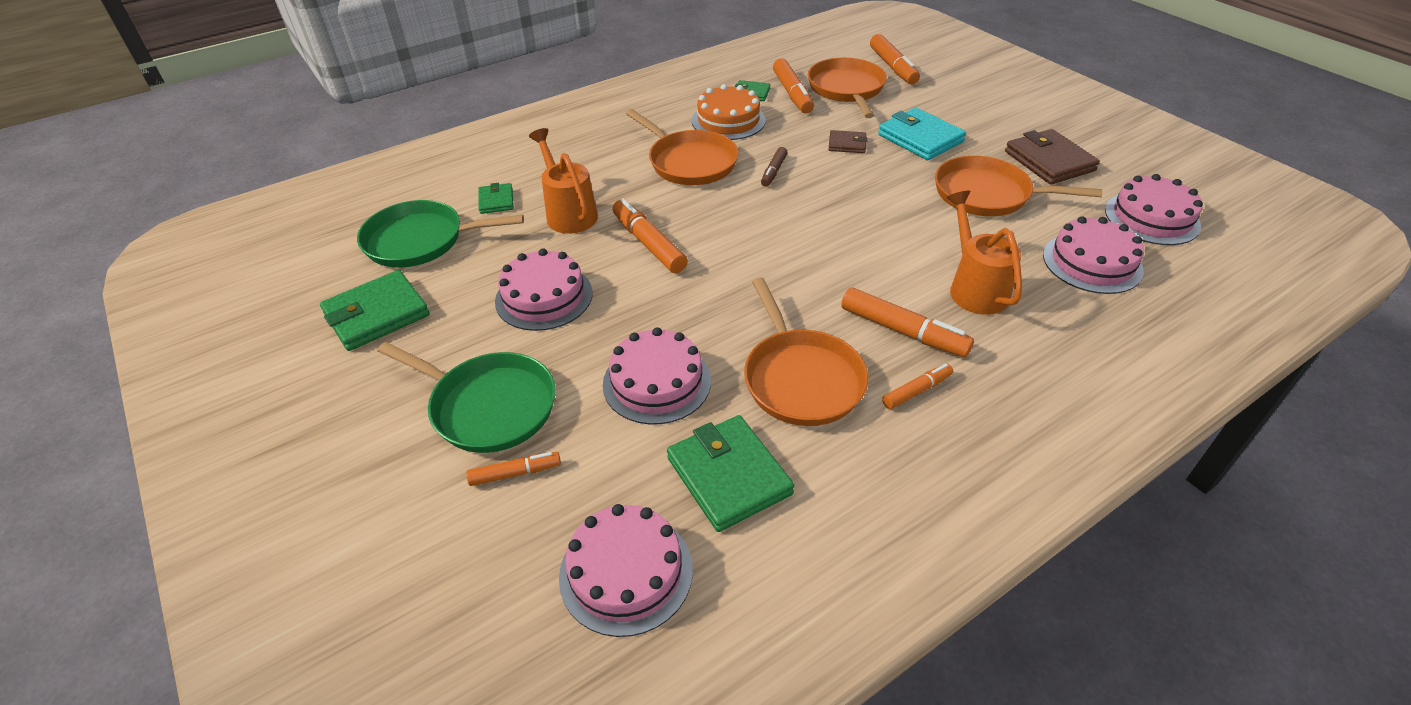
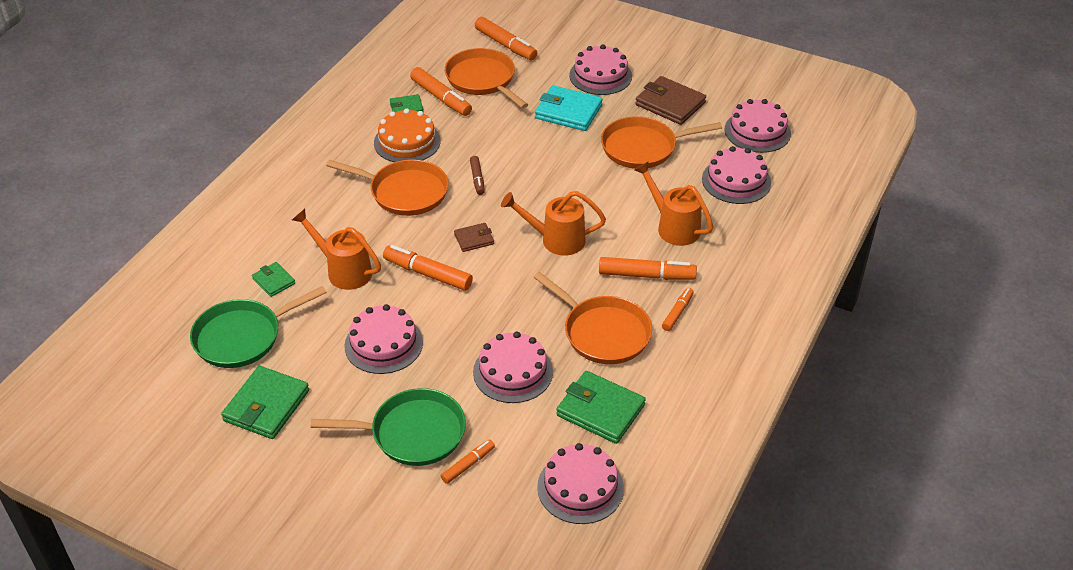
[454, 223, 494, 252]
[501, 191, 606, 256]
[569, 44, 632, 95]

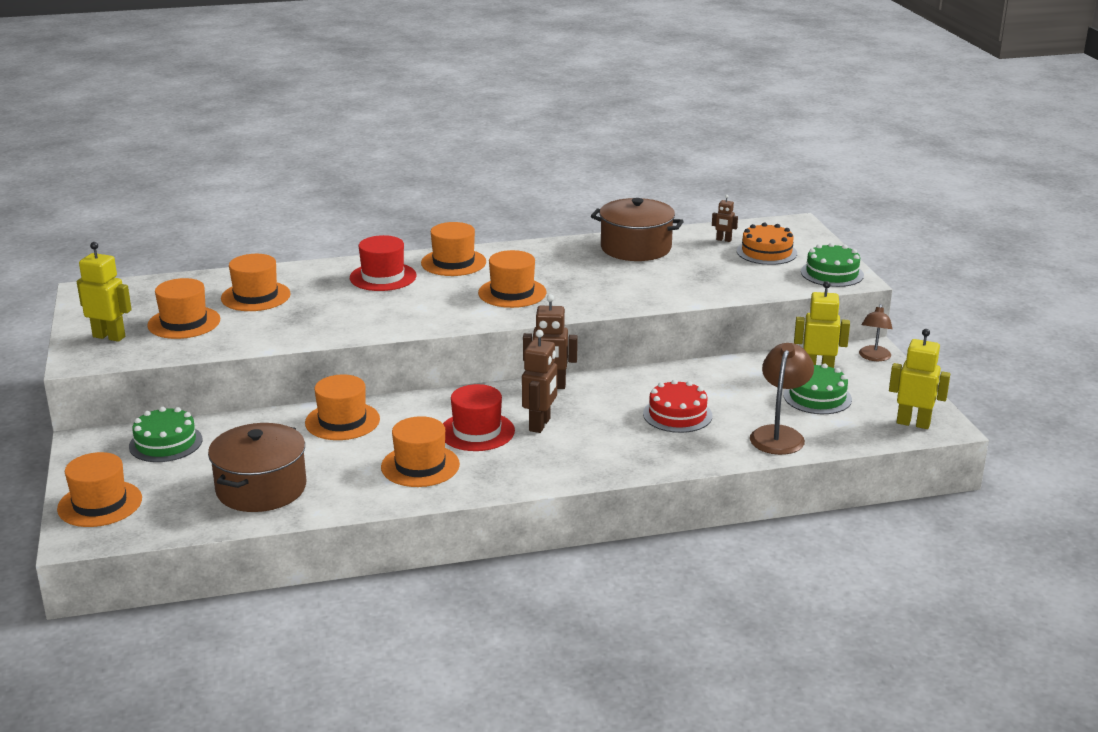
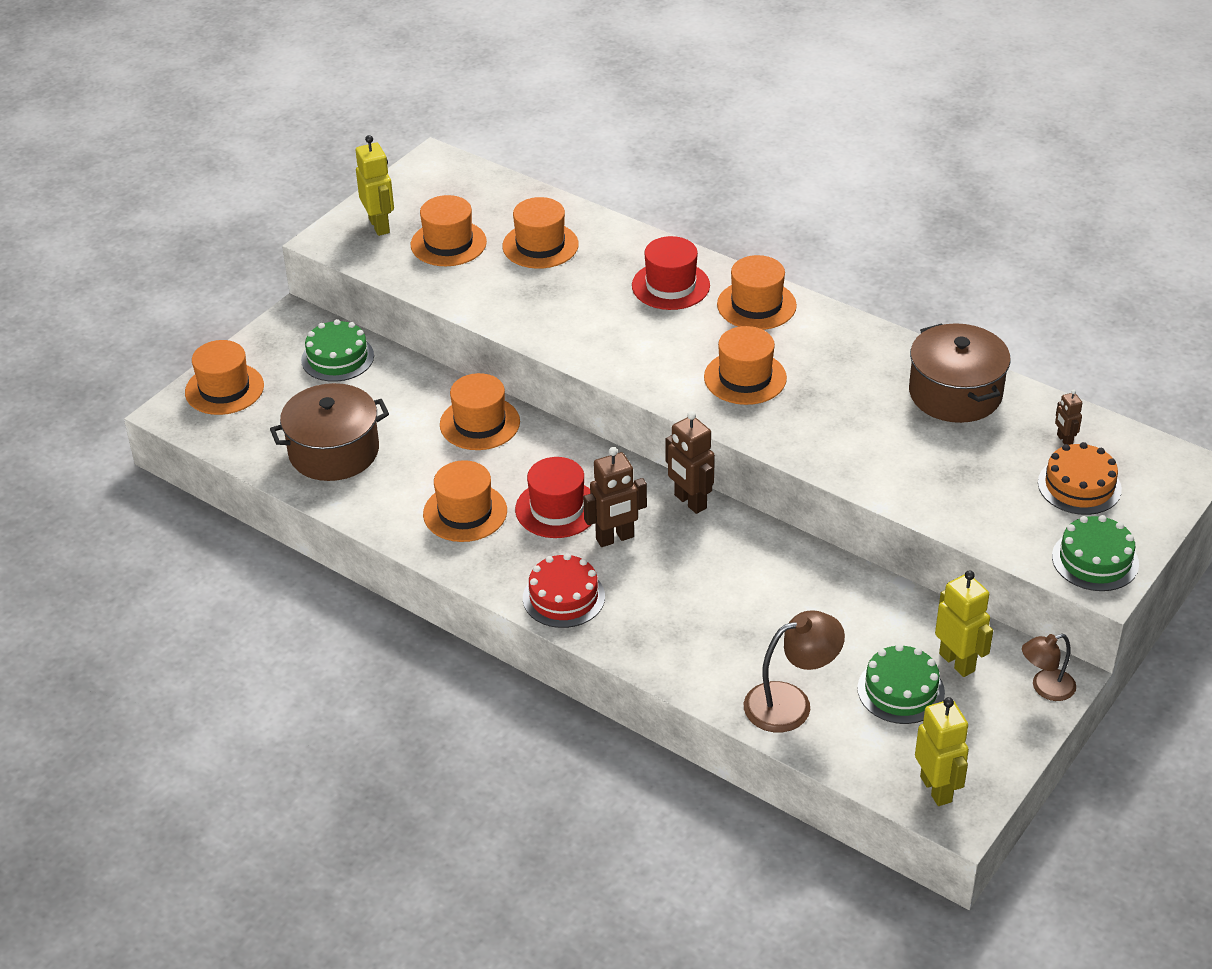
[523, 553, 605, 628]

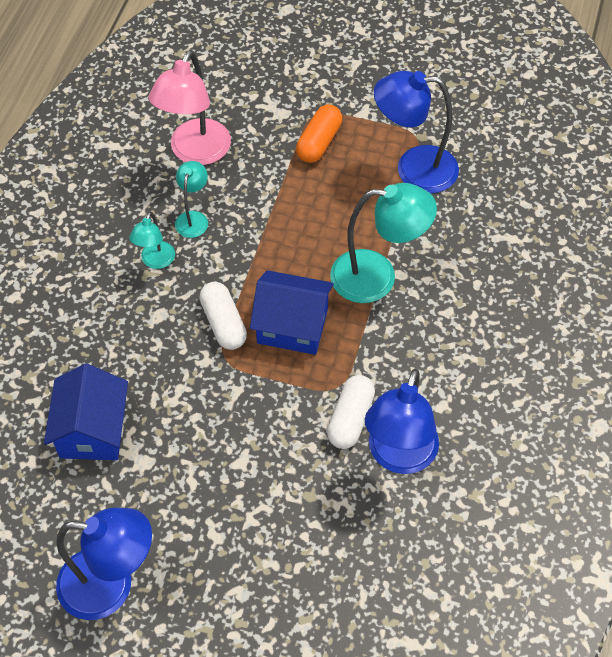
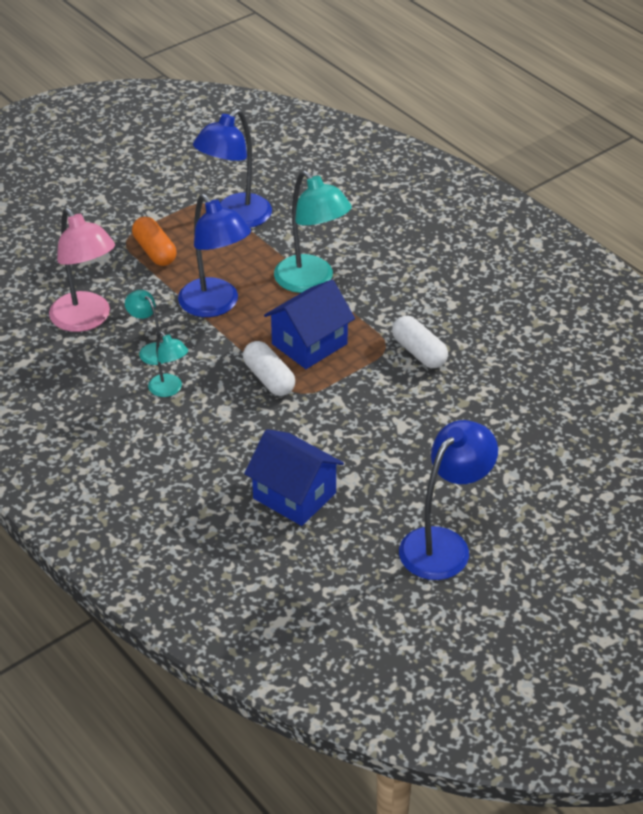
[178, 194, 251, 317]
[243, 341, 295, 396]
[274, 171, 352, 293]

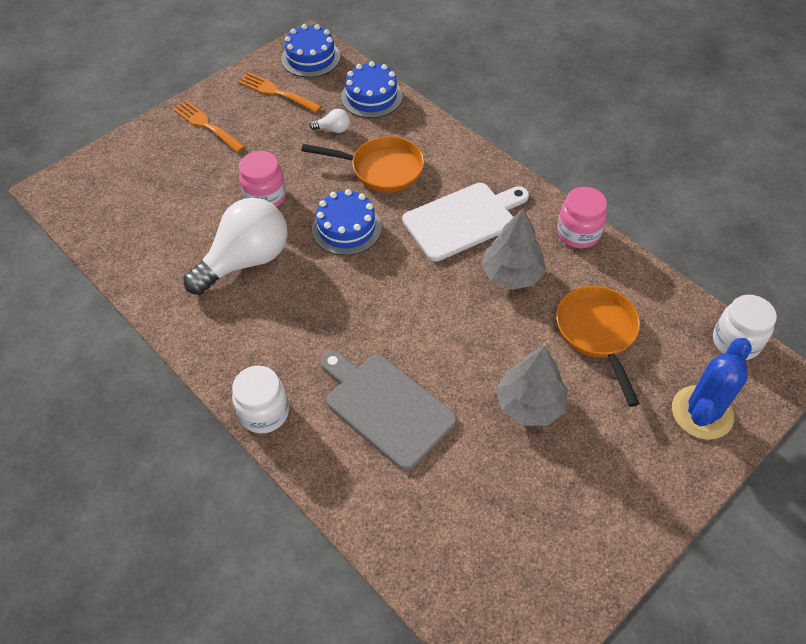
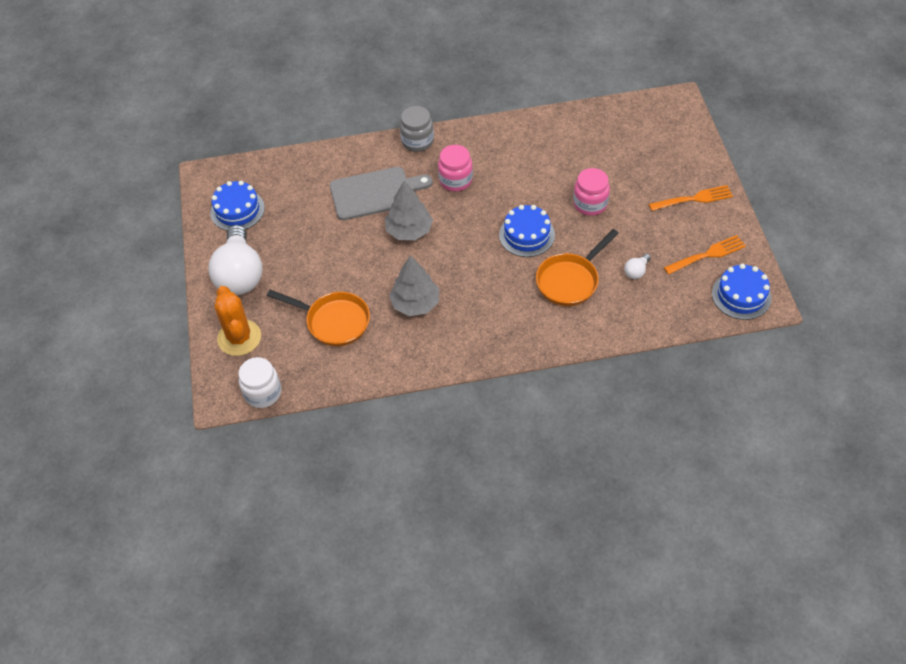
[208, 225, 263, 295]
[210, 181, 265, 231]
[215, 286, 261, 356]
[385, 181, 433, 240]
[400, 106, 434, 152]
[438, 145, 473, 191]
[402, 183, 529, 262] (first image)

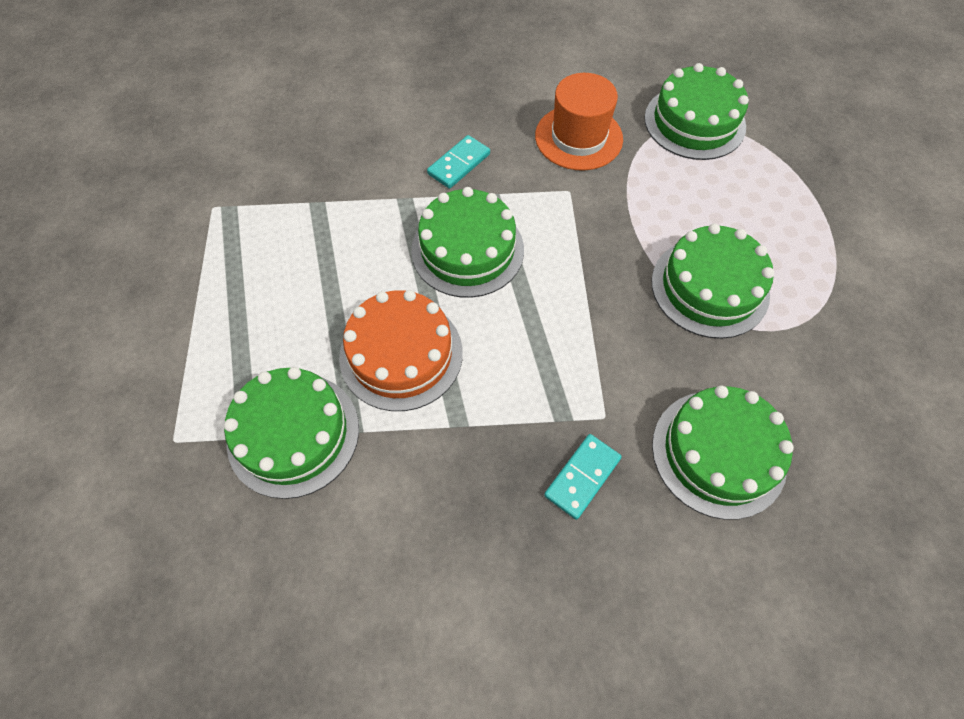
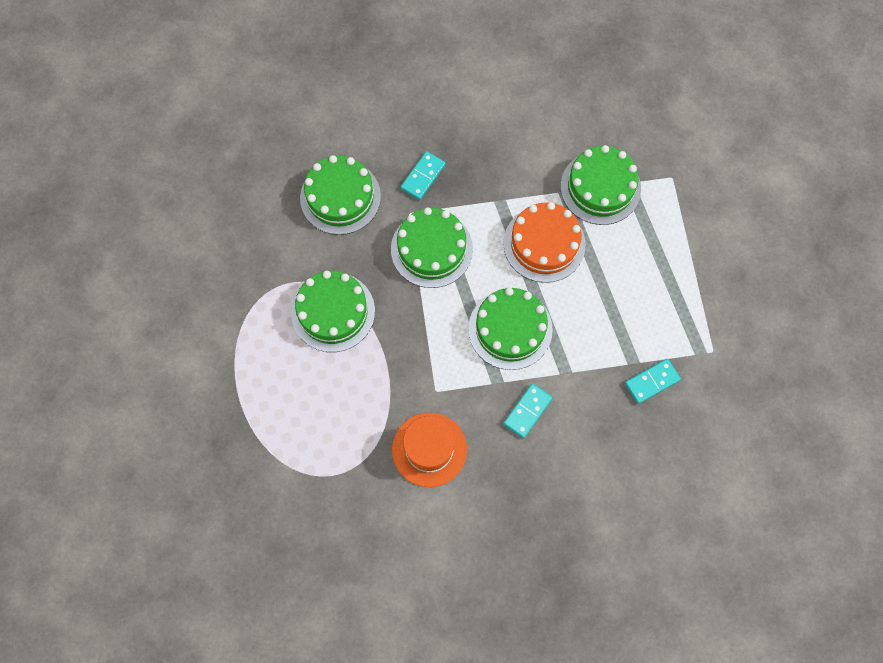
[391, 207, 473, 288]
[625, 359, 681, 404]

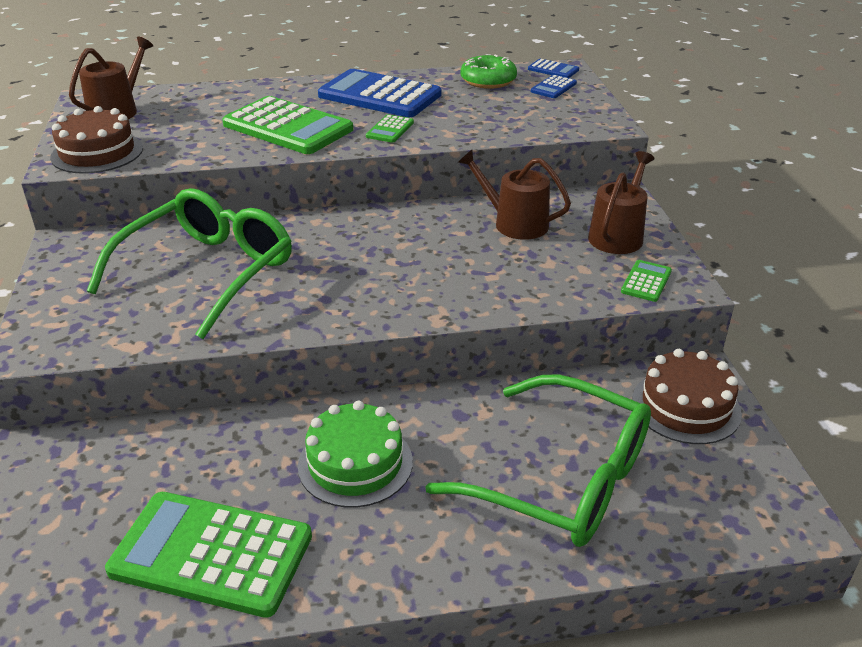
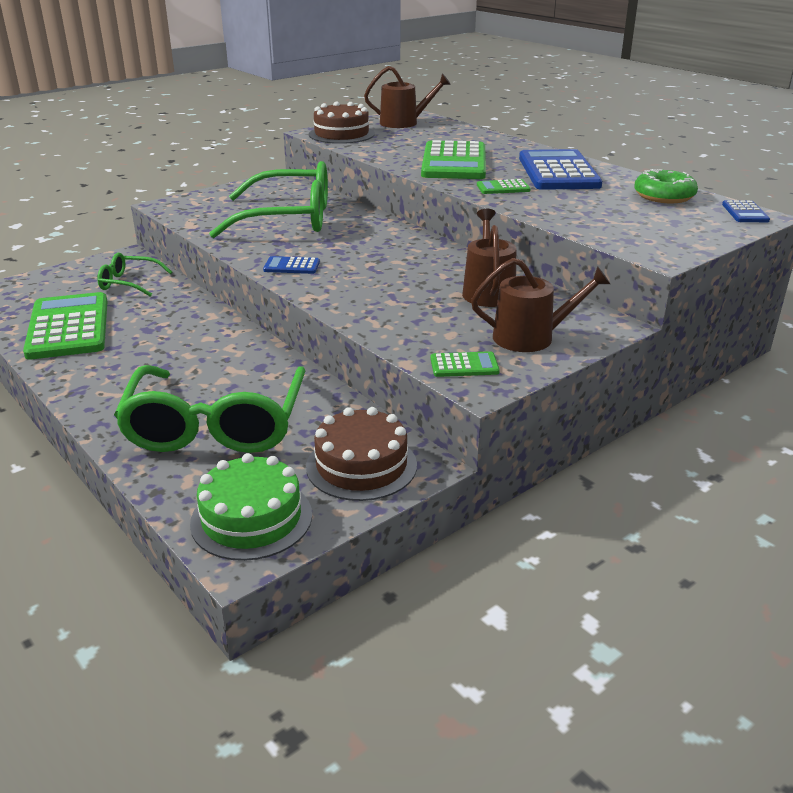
[97, 253, 172, 297]
[190, 453, 312, 561]
[263, 256, 320, 274]

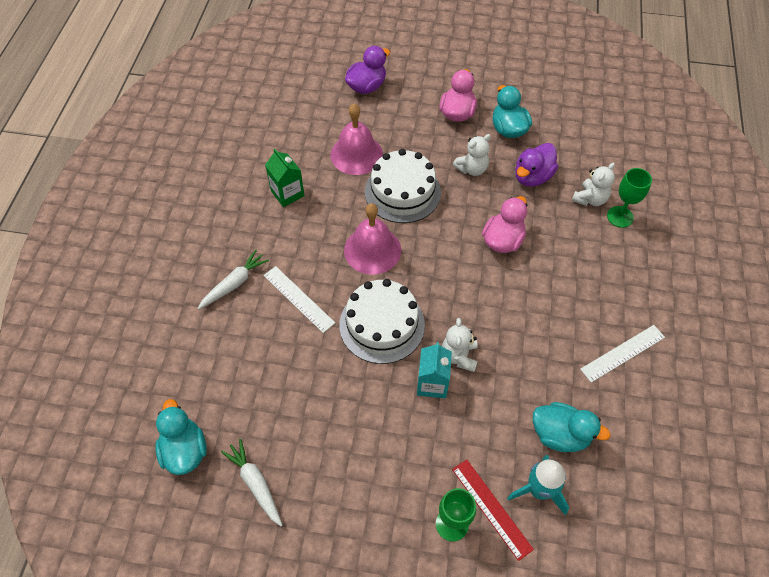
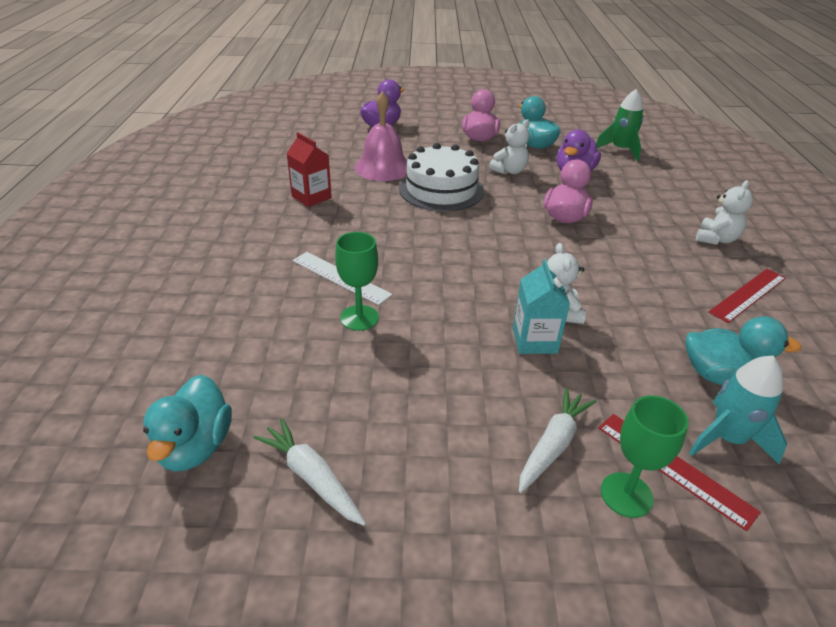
[143, 375, 232, 471]
[286, 132, 332, 207]
[335, 232, 379, 331]
[519, 387, 596, 493]
[596, 89, 644, 161]
[696, 180, 753, 245]
[708, 269, 786, 323]
[339, 279, 425, 364] (first image)
[344, 203, 401, 275] (first image)

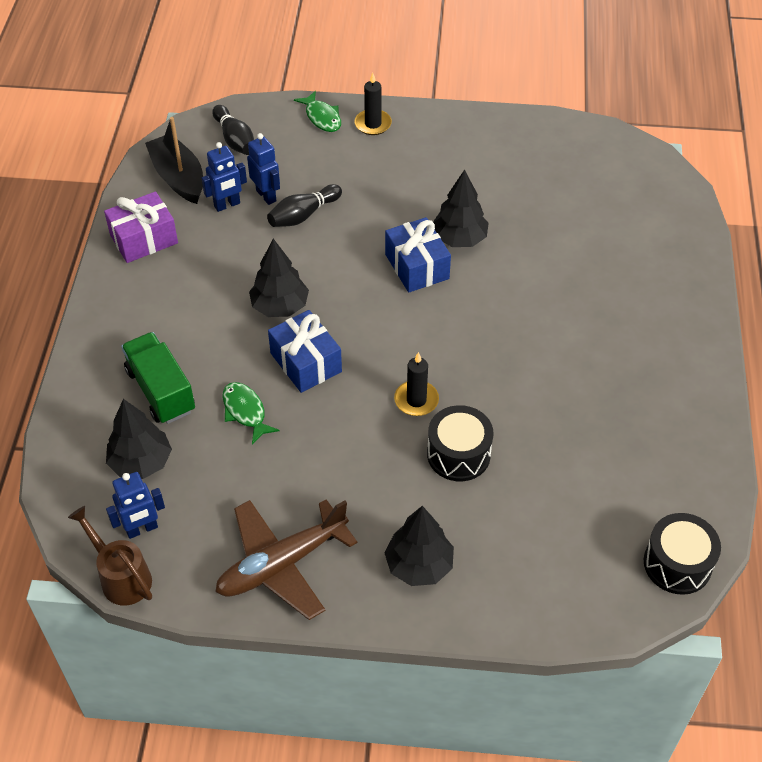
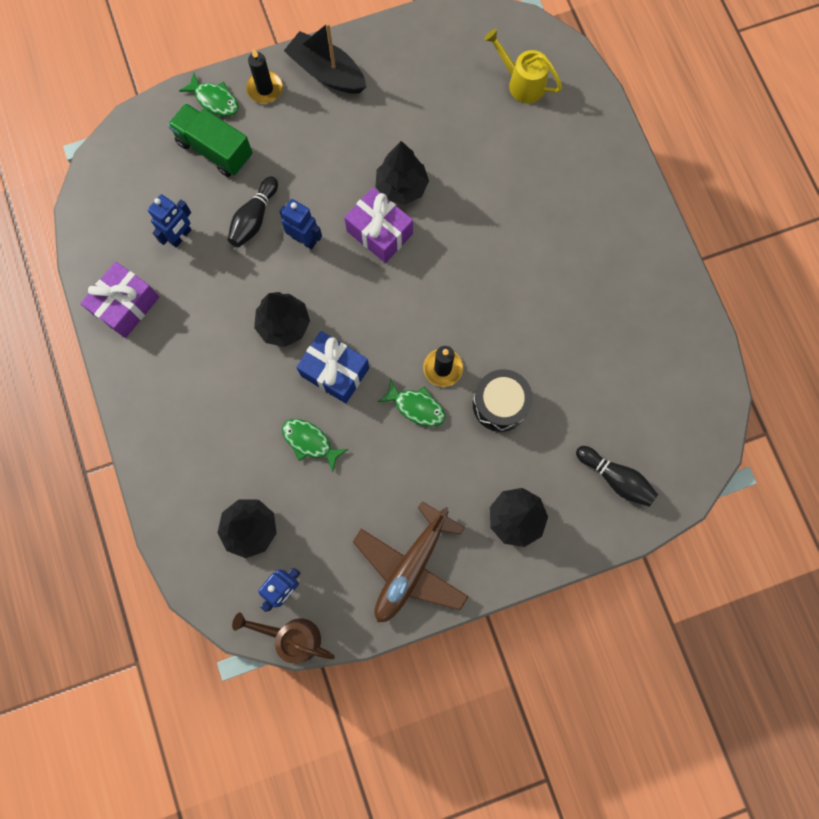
[168, 103, 253, 177]
[279, 199, 322, 249]
[284, 22, 366, 94]
[344, 188, 413, 263]
[378, 378, 446, 427]
[484, 29, 562, 103]
[576, 446, 658, 507]
[644, 513, 721, 595] (first image)

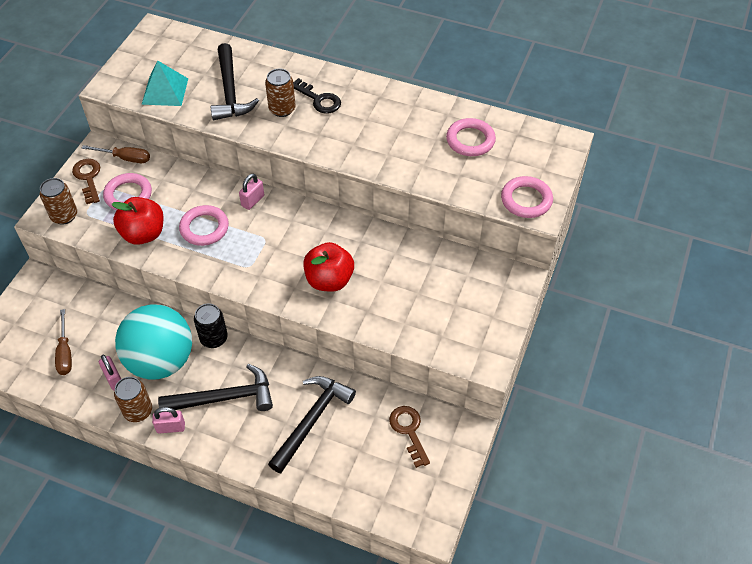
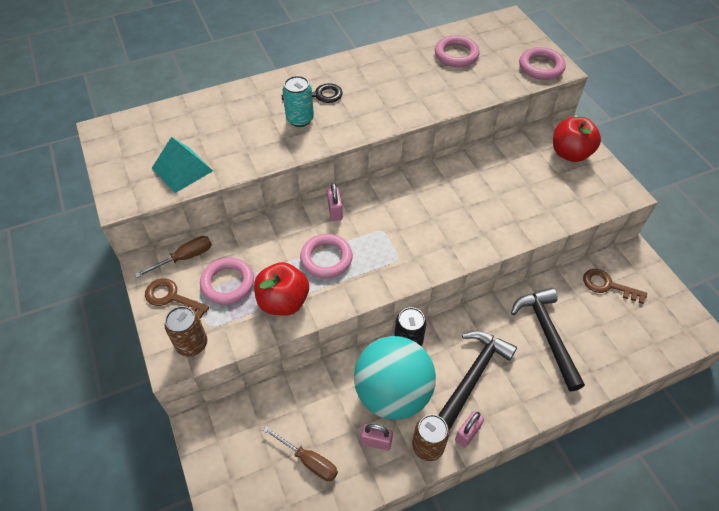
[283, 76, 314, 127]
[553, 117, 601, 162]
[211, 43, 259, 120] (first image)

